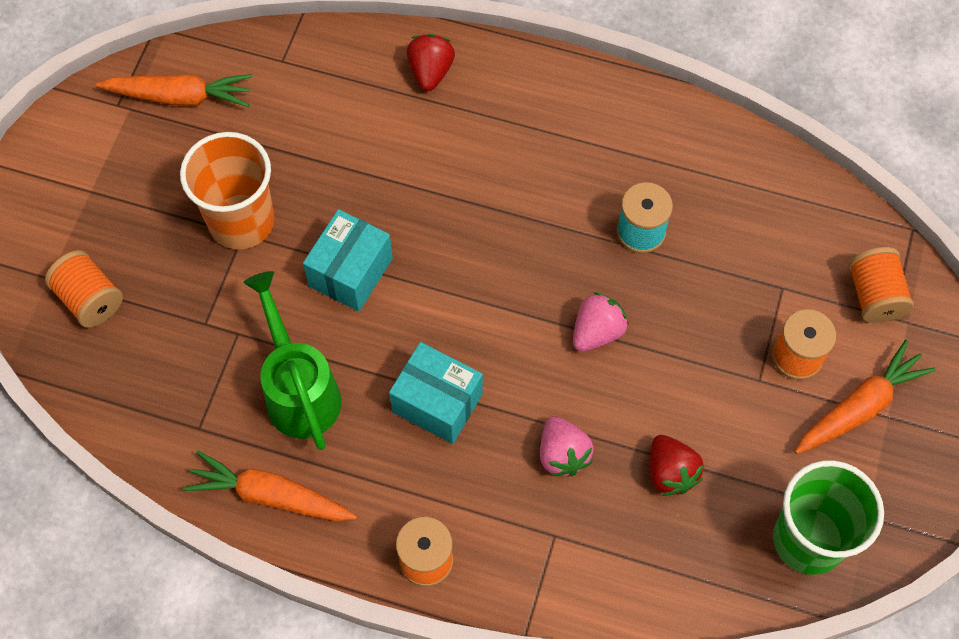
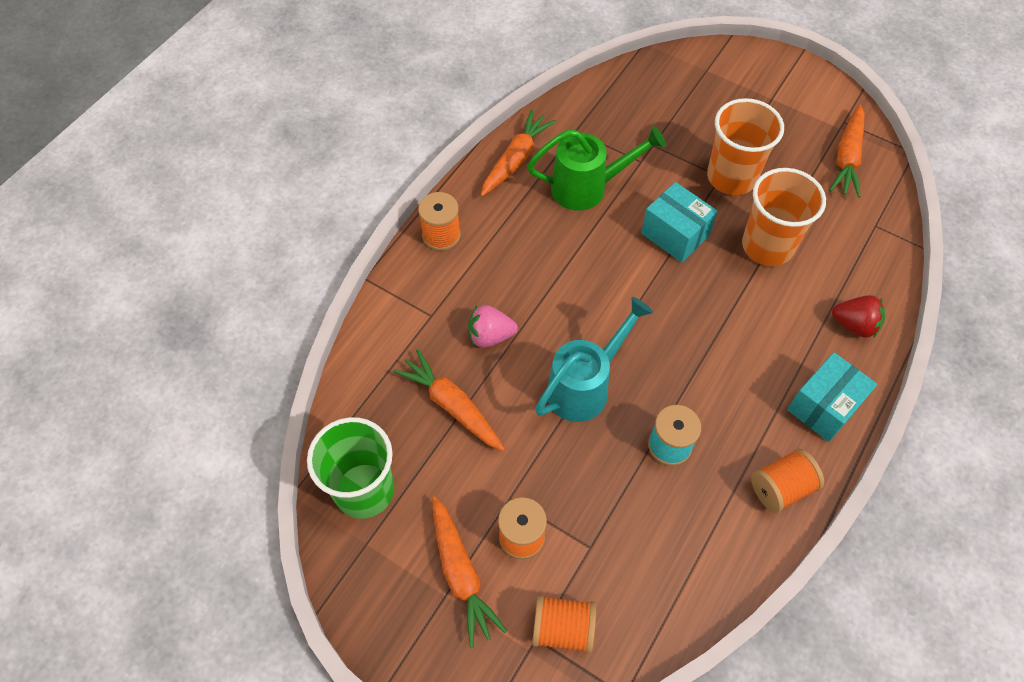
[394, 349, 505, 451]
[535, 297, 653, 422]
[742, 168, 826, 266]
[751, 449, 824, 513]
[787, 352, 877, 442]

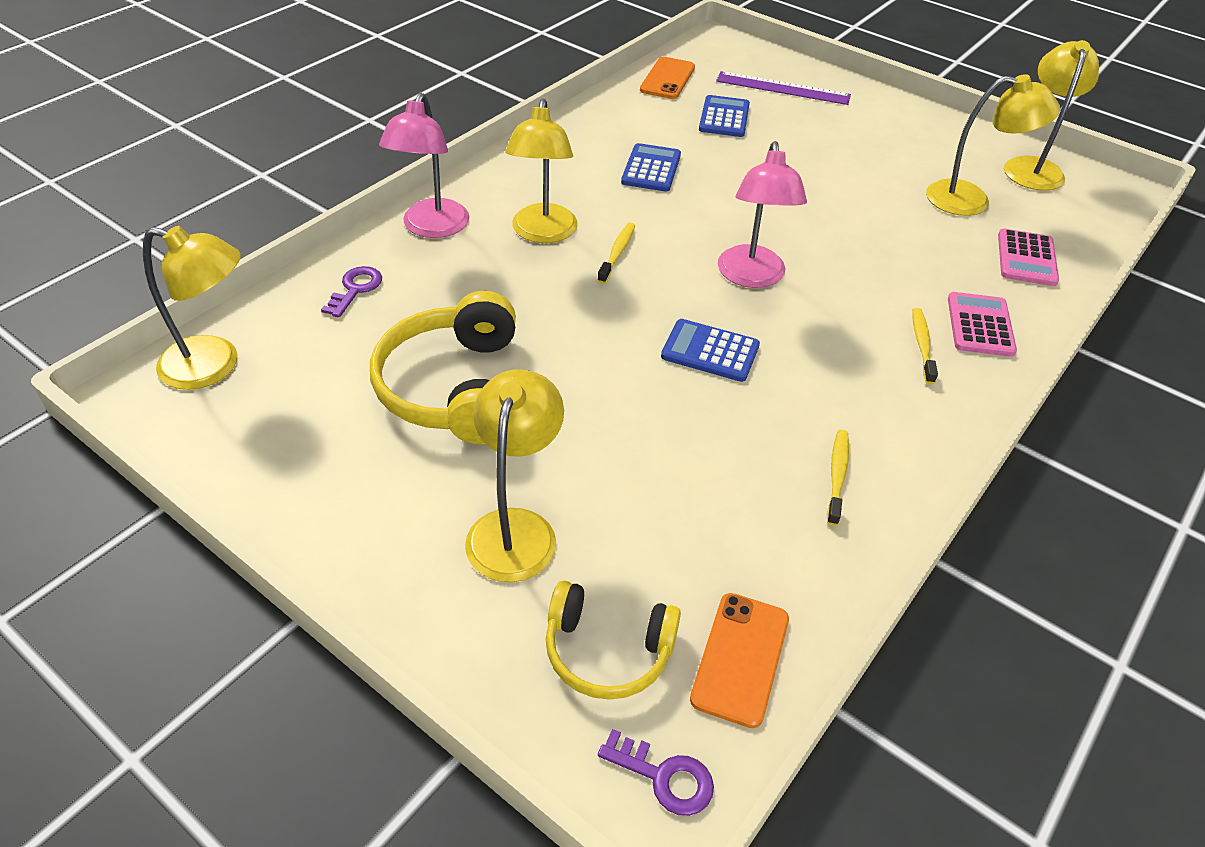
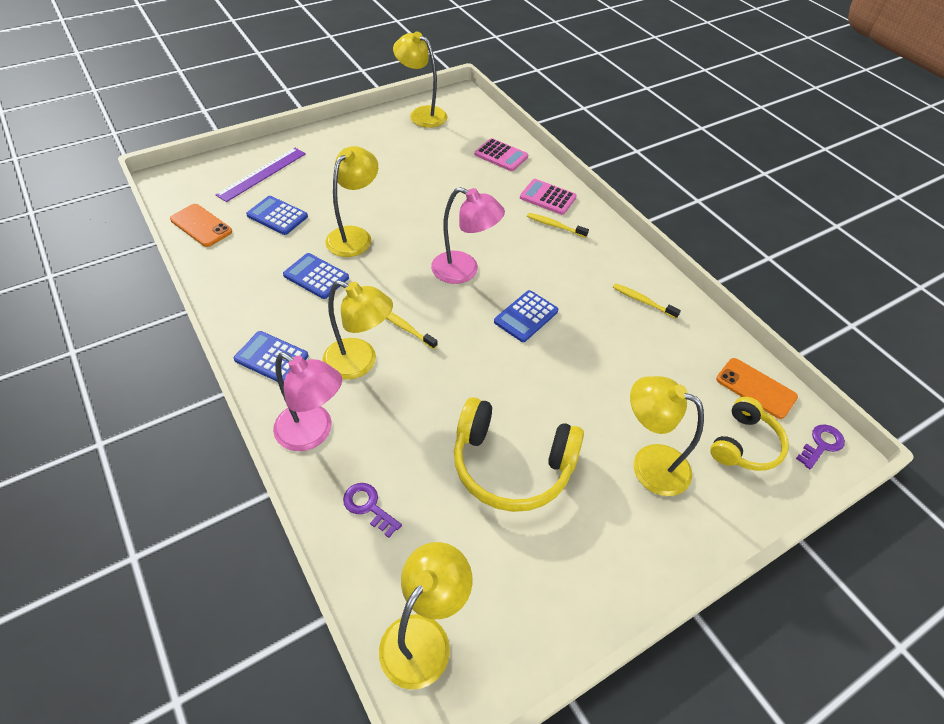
[234, 331, 308, 382]
[326, 146, 378, 257]

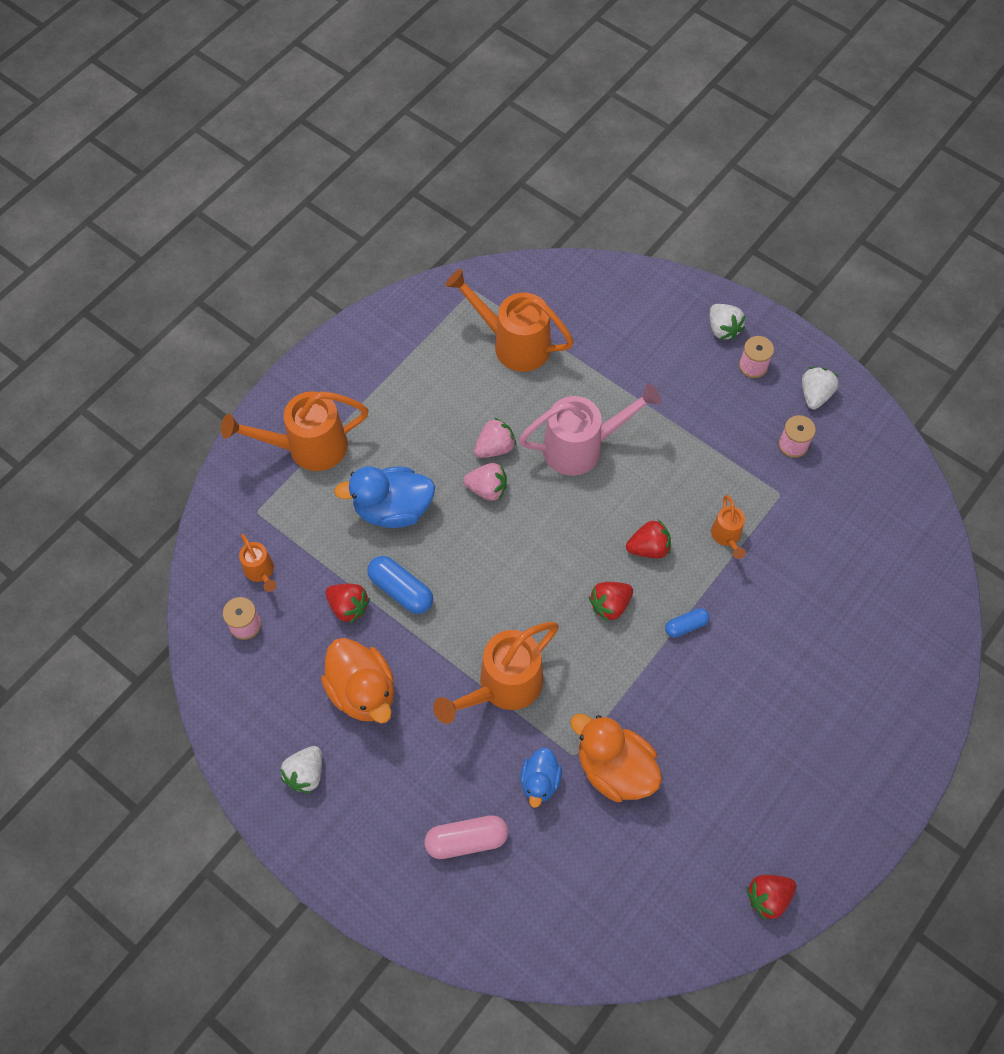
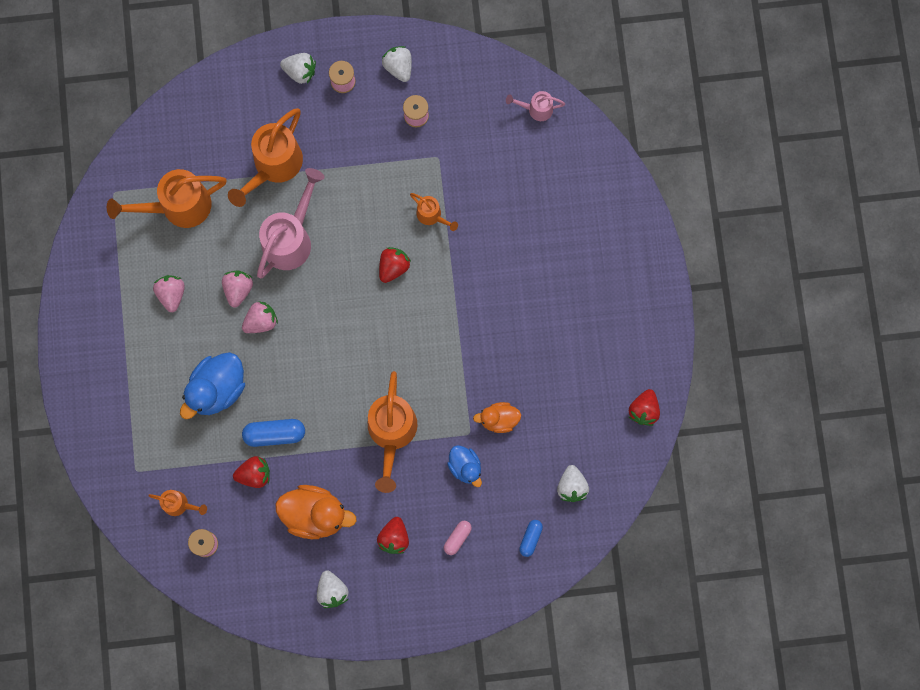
[153, 275, 185, 312]
[228, 108, 303, 207]
[377, 517, 409, 554]
[444, 521, 472, 555]
[473, 402, 521, 433]
[506, 91, 565, 121]
[519, 520, 543, 557]
[557, 465, 589, 502]

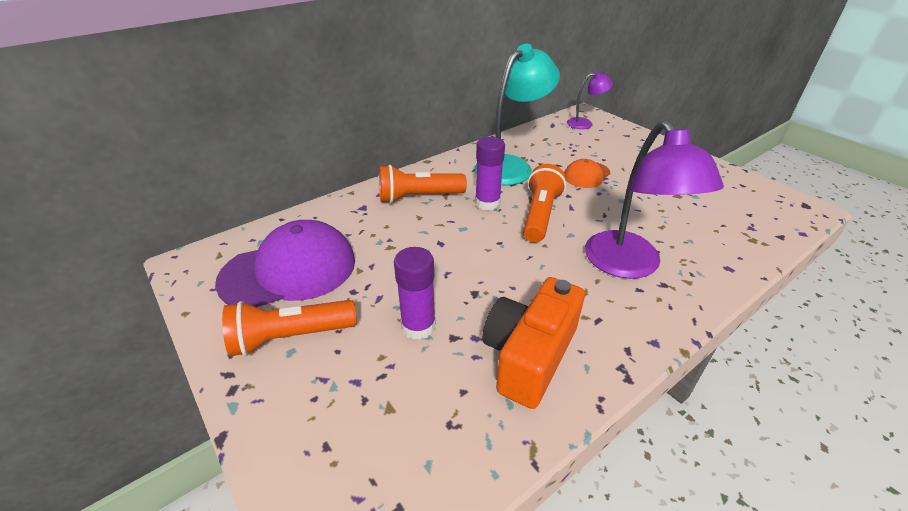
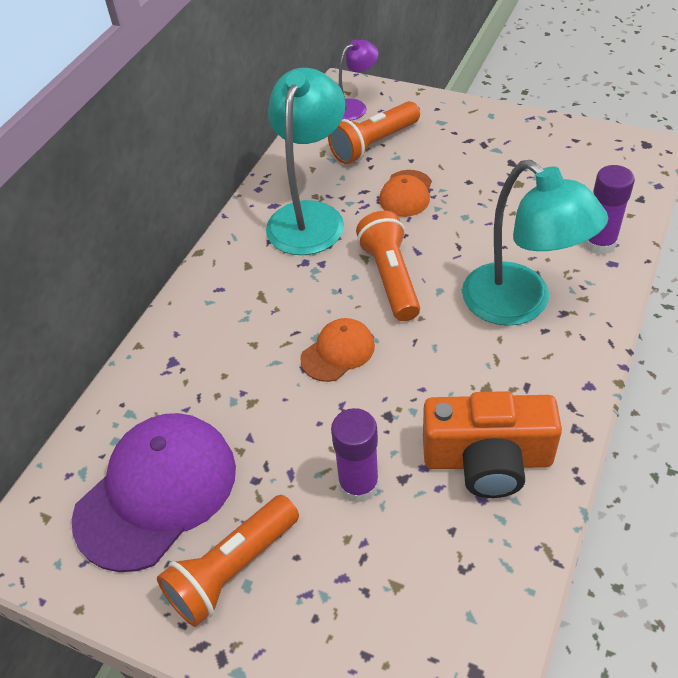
[301, 318, 375, 382]
[328, 101, 420, 164]
[423, 391, 562, 498]
[462, 160, 608, 326]
[583, 165, 635, 255]

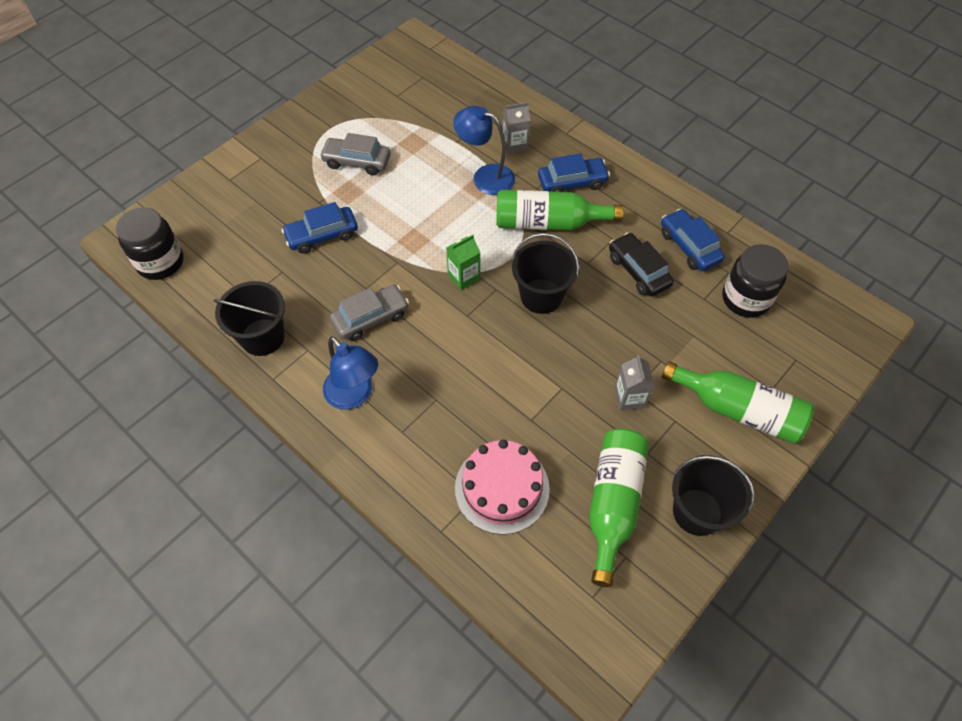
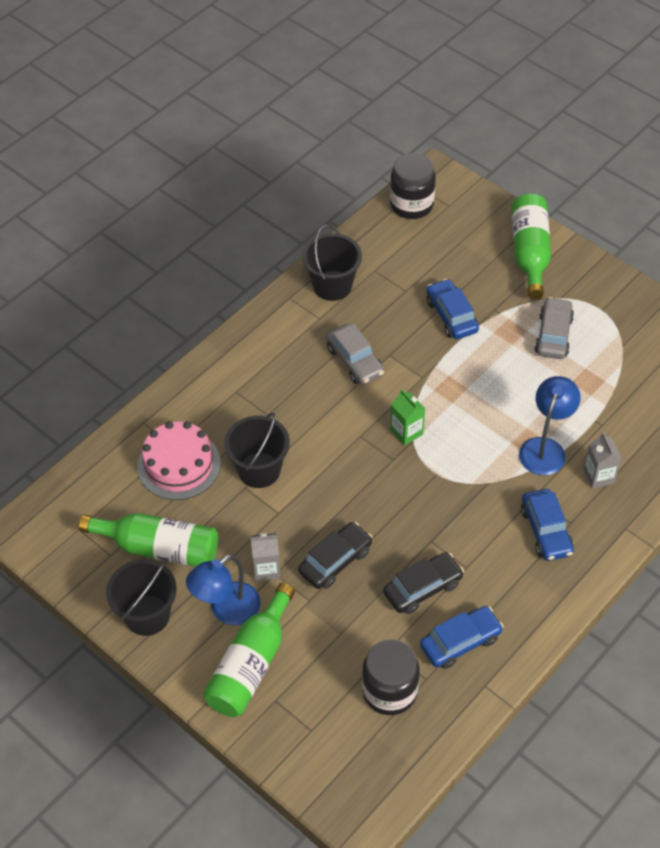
[186, 554, 261, 625]
[224, 412, 290, 488]
[298, 522, 373, 589]
[511, 194, 551, 299]

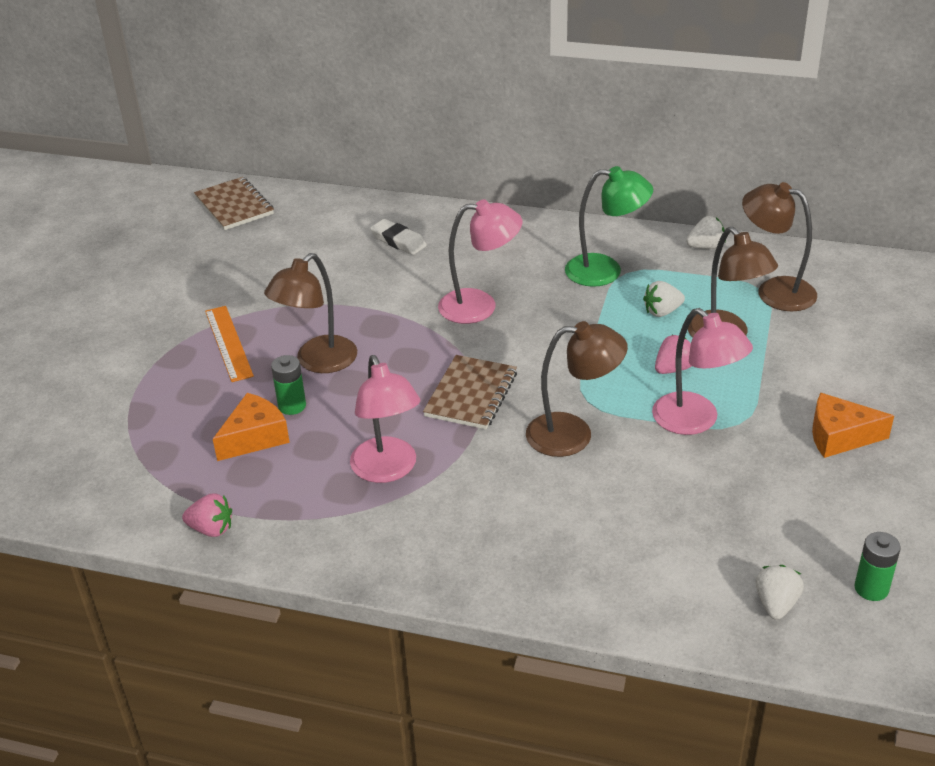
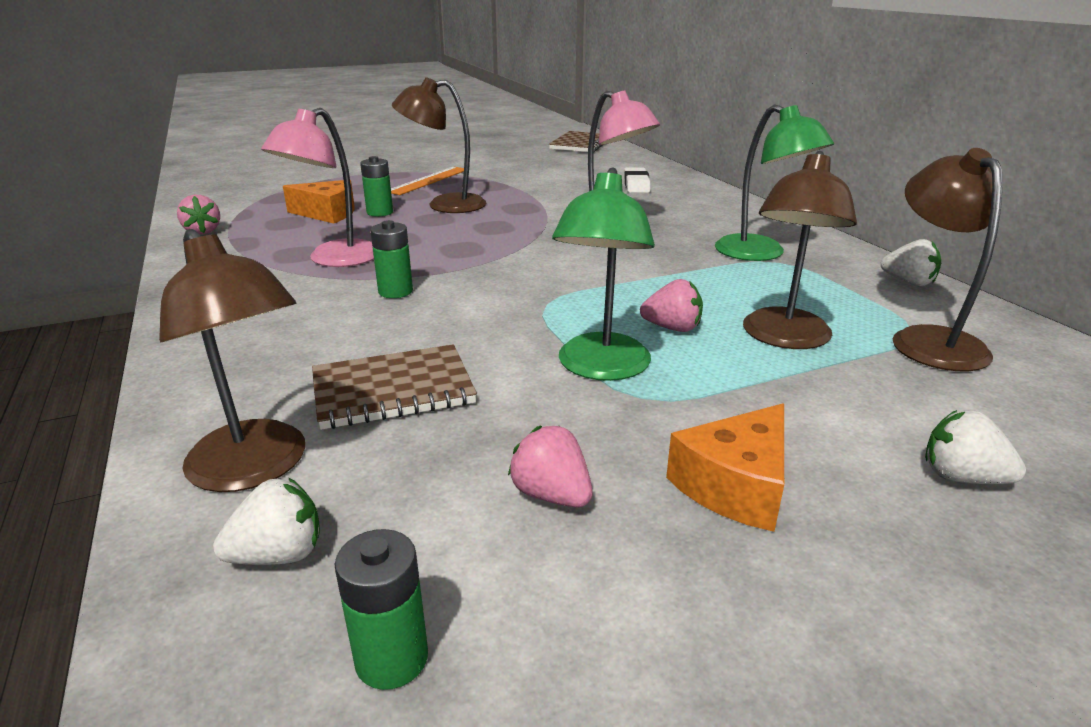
[159, 229, 305, 492]
[312, 344, 477, 430]
[370, 220, 413, 298]
[508, 426, 593, 507]
[552, 168, 655, 381]
[666, 403, 784, 532]
[925, 410, 1026, 484]

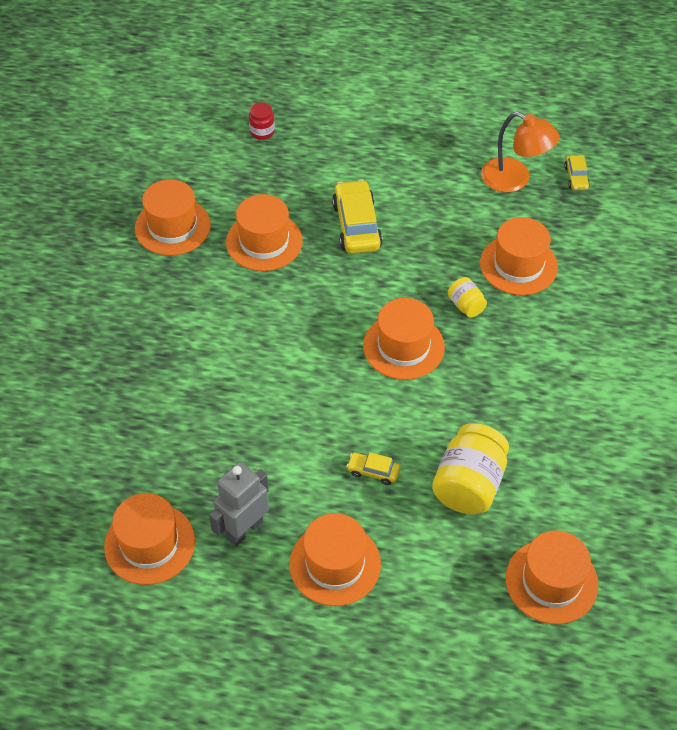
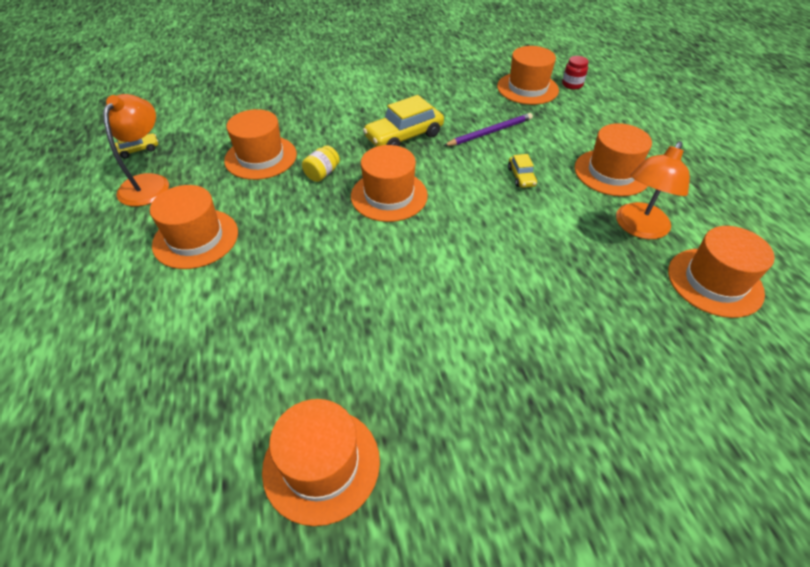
[150, 185, 238, 269]
[363, 95, 444, 147]
[444, 113, 533, 146]
[562, 56, 589, 90]
[616, 141, 690, 239]

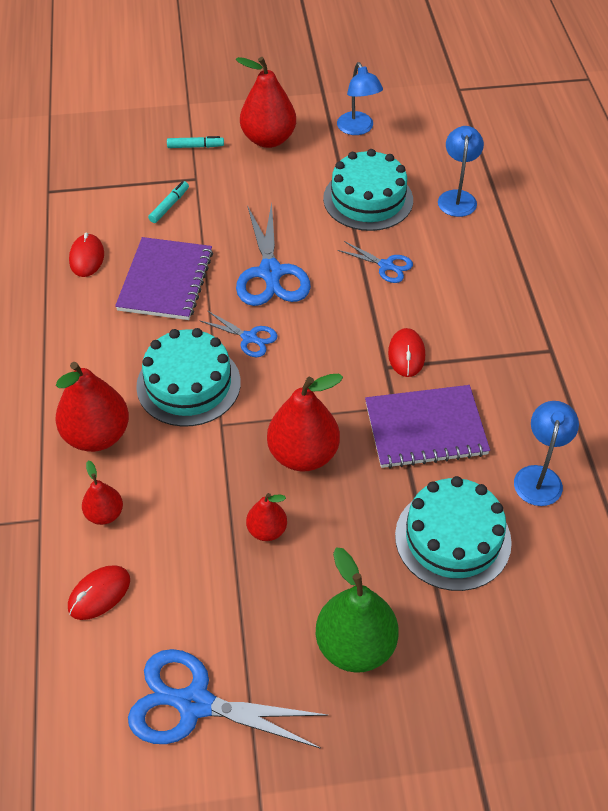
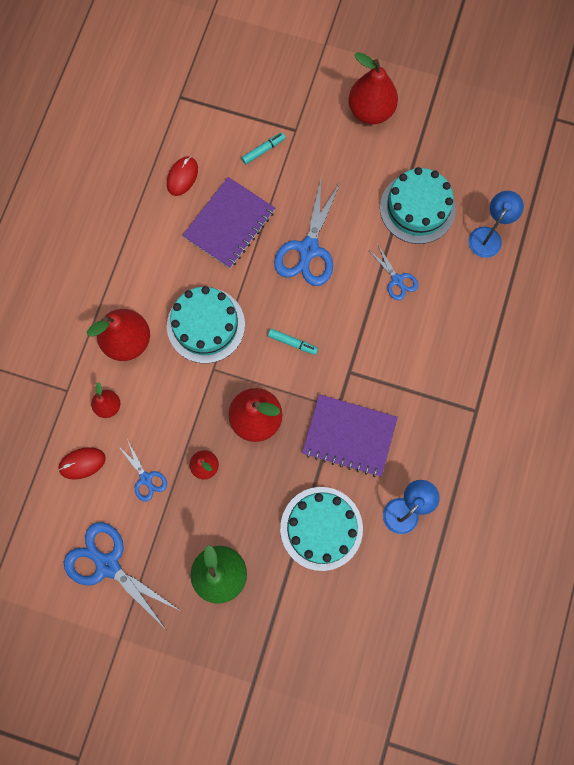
[118, 439, 167, 502]
[268, 329, 318, 355]
[337, 62, 383, 135] (first image)
[388, 328, 425, 377] (first image)

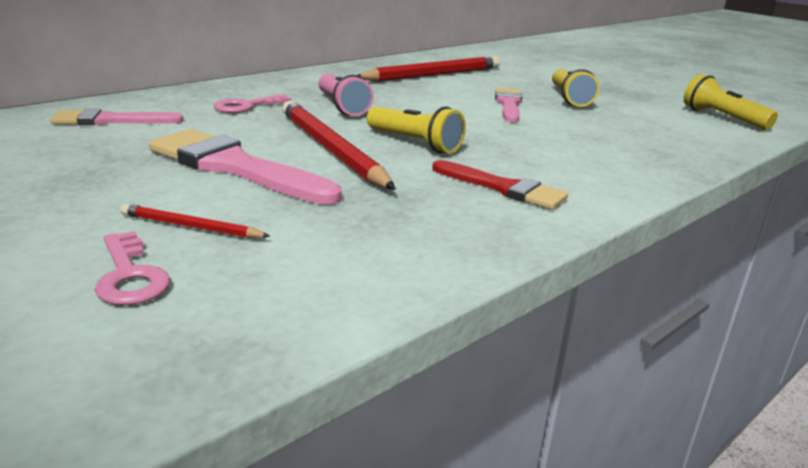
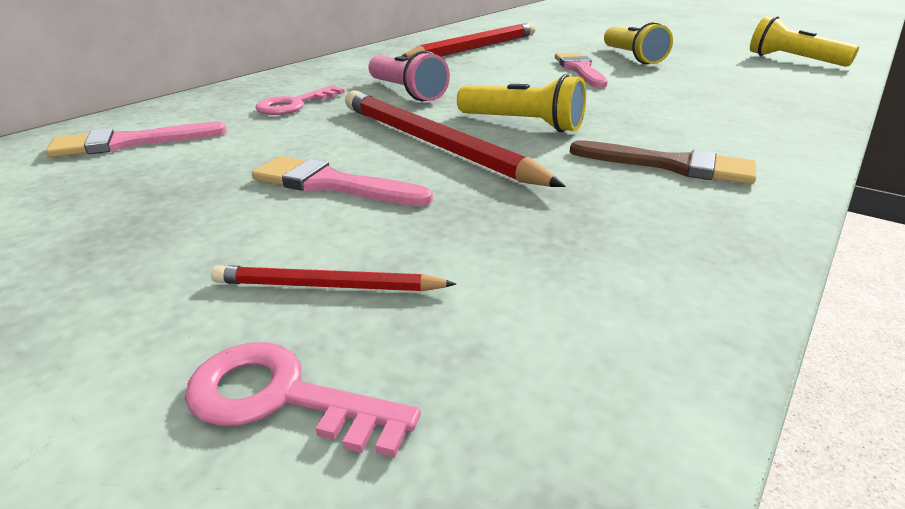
[185, 342, 421, 458]
[252, 156, 433, 206]
[570, 140, 756, 184]

